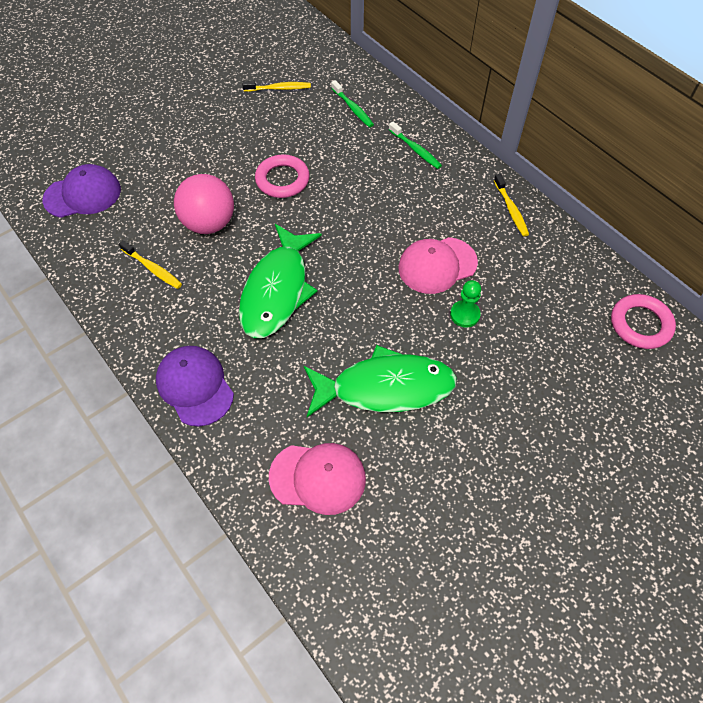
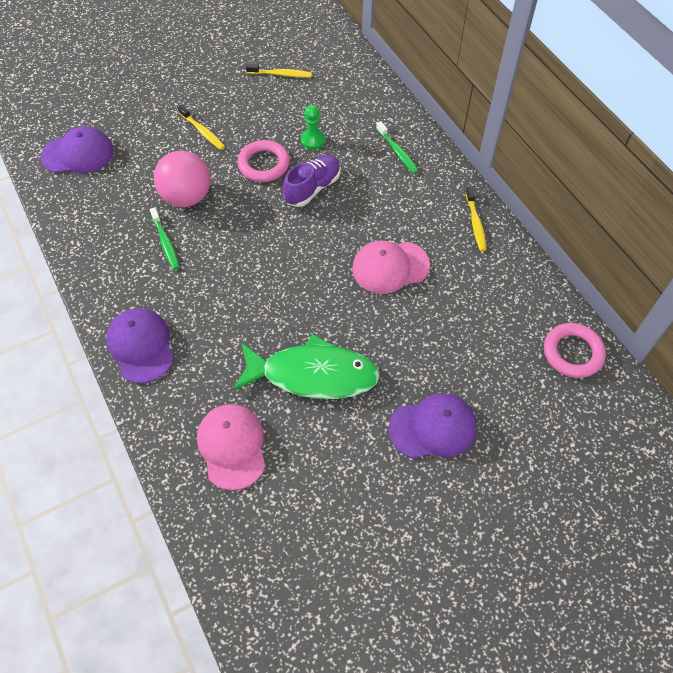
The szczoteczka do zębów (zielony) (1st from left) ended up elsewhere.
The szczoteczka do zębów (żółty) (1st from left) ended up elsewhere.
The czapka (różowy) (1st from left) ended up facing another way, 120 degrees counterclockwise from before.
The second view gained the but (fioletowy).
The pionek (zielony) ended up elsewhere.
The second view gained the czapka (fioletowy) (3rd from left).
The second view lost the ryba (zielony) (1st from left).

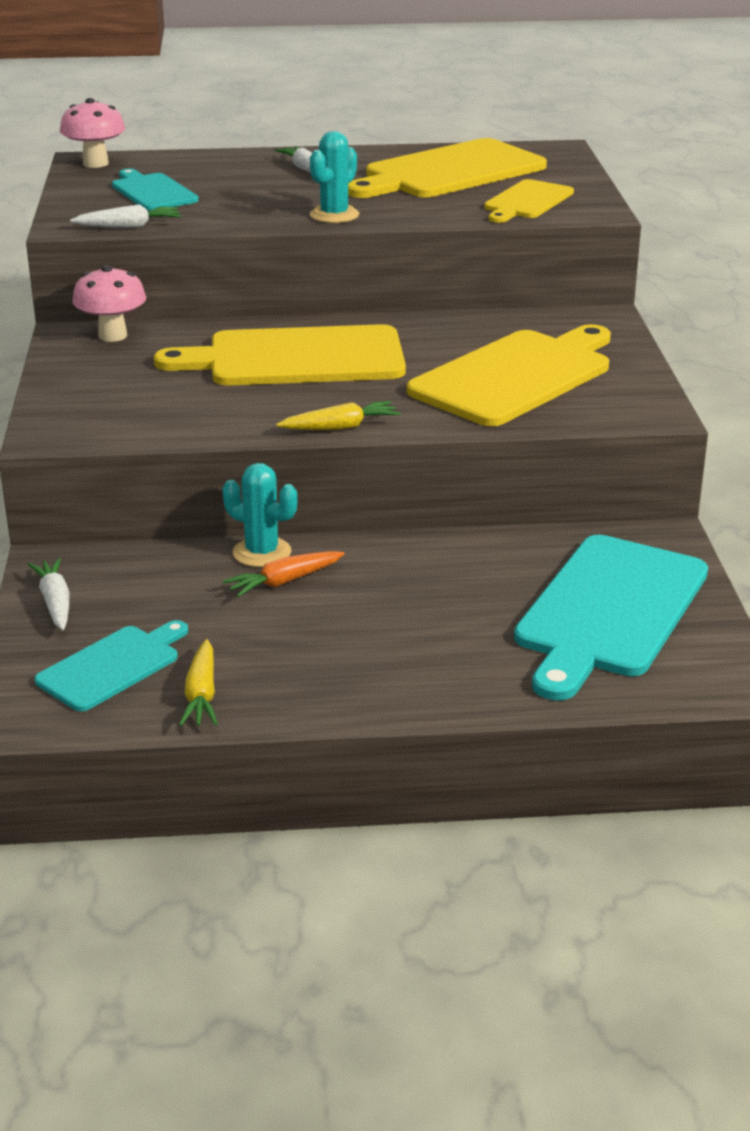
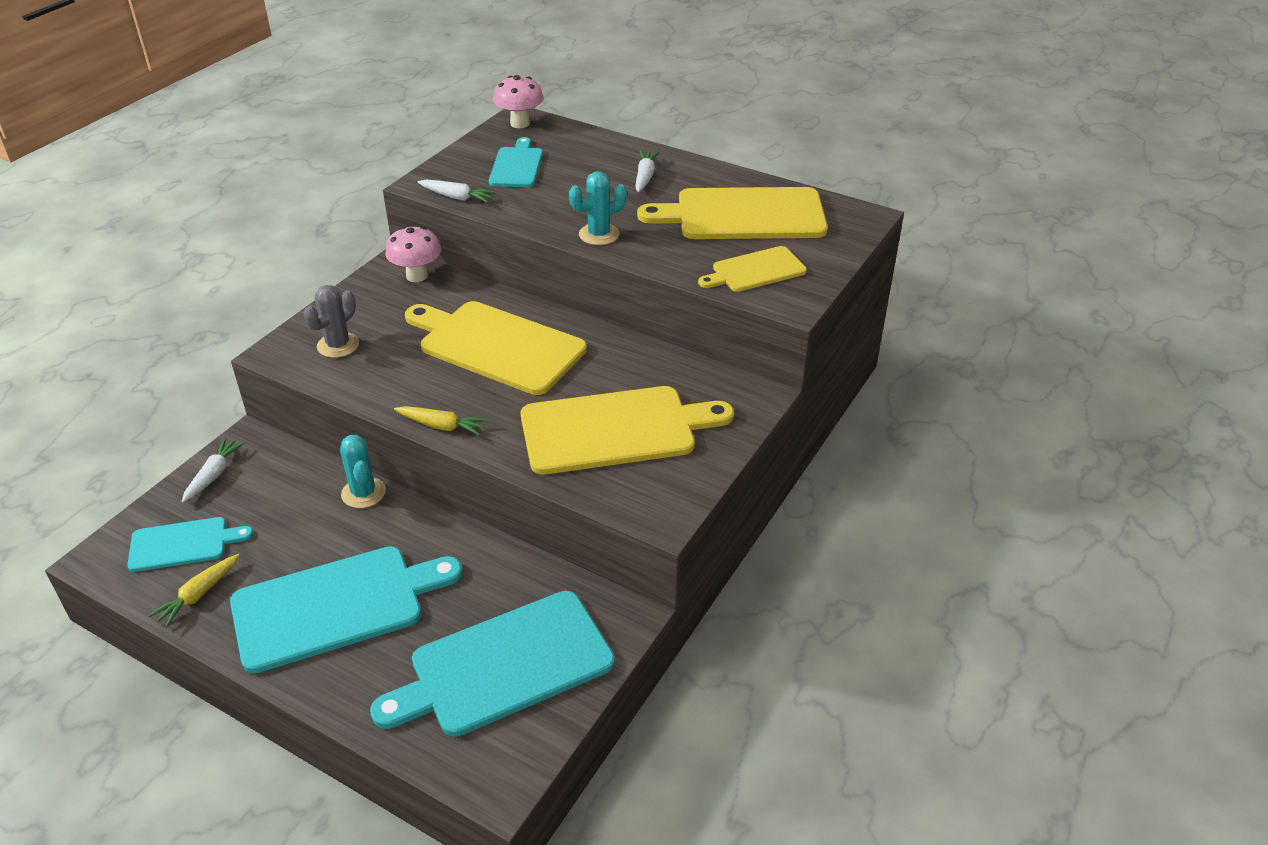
The second view gained the deska do krojenia (turkusowy) (2nd from left).
The second view gained the kaktus (szary).
The second view lost the marchewka (pomarańczowy).

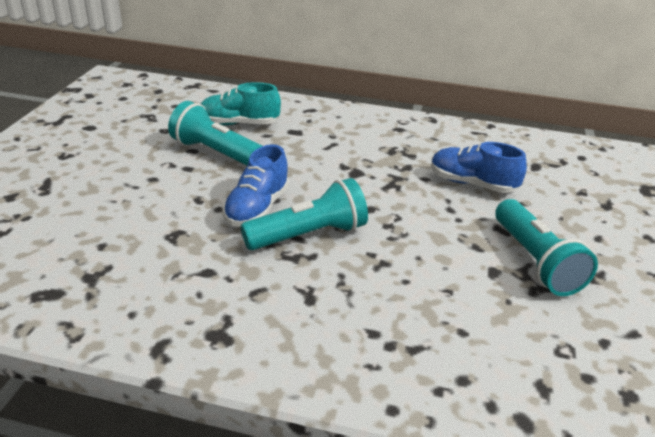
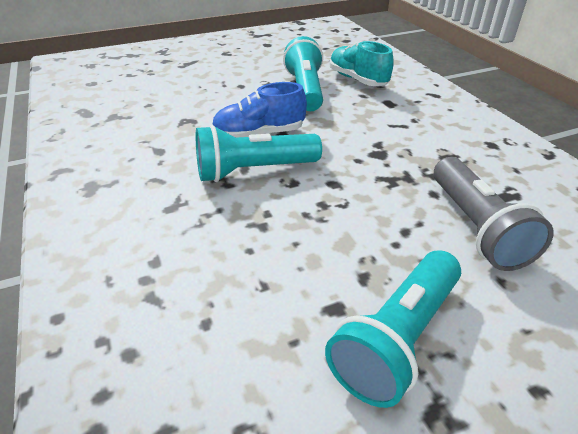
The latarka (turkusowy) (2nd from left in the first image) ended up facing another way, 135 degrees clockwise from before.
Where the but (niebieski) (2nd from left) stood, the latarka (szary) came to stand.

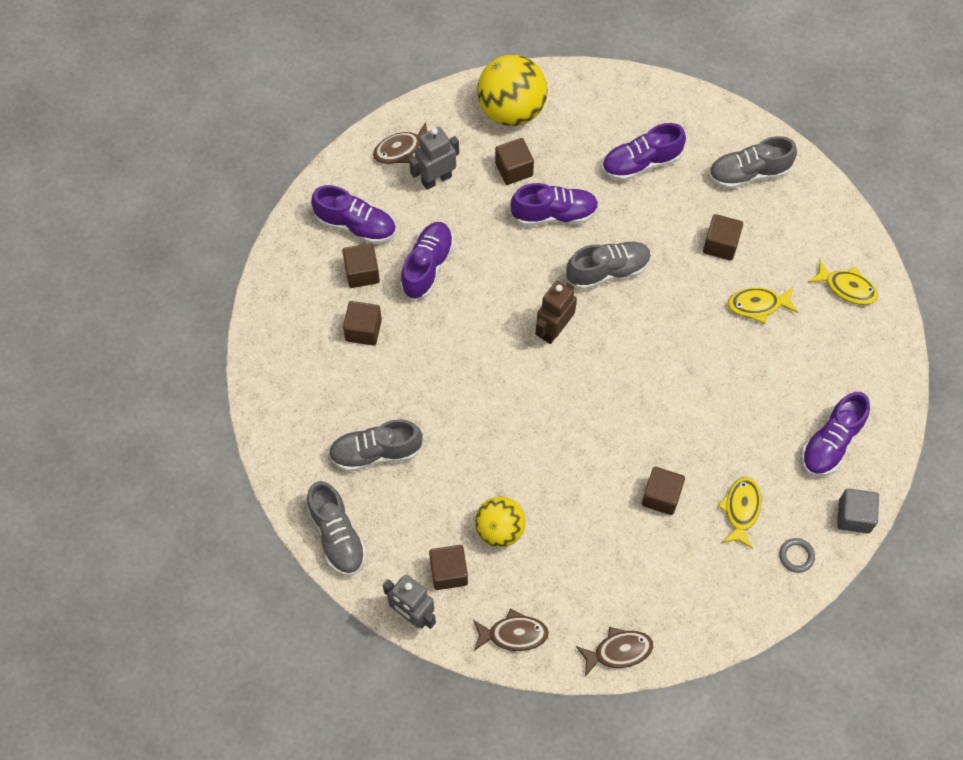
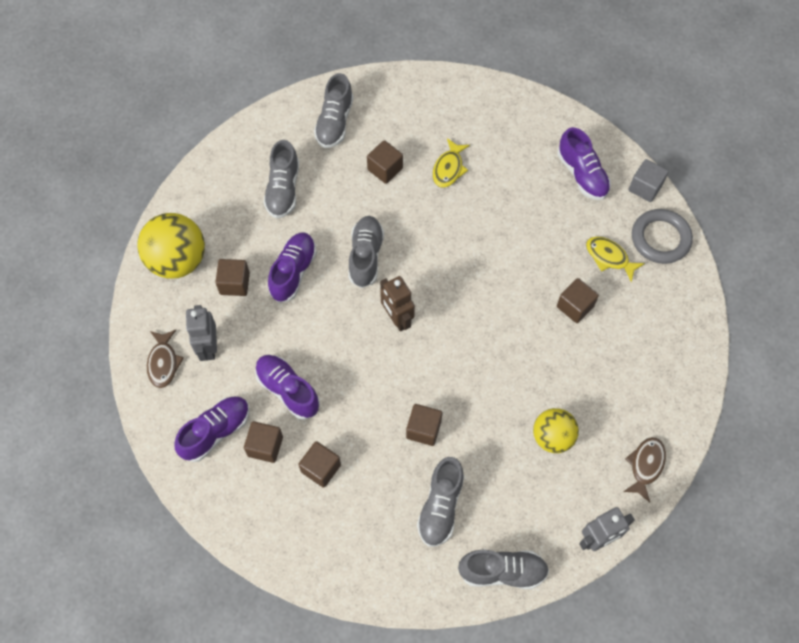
What was the but (fioletowy) (4th from left) turned into the but (szary) (1st from left).
The sześcian (brązowy) (3rd from left in the first image) ended up elsewhere.
The size of the pierścień (szary) changed by a factor of 2.11.
The second view lost the ryba (brązowy) (3rd from left).
The second view lost the ryba (żółty) (3rd from left).

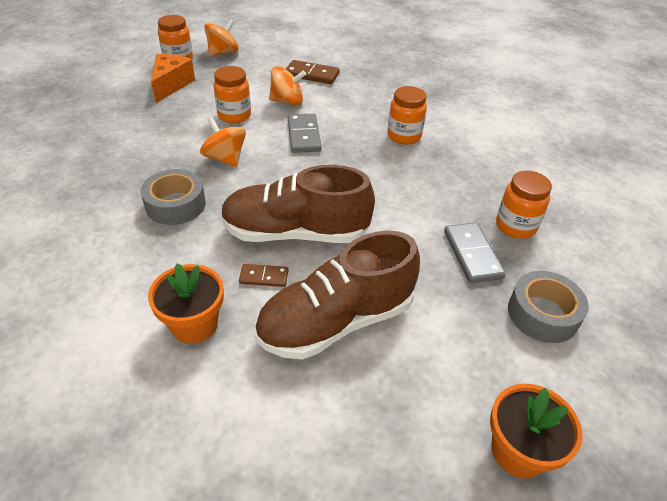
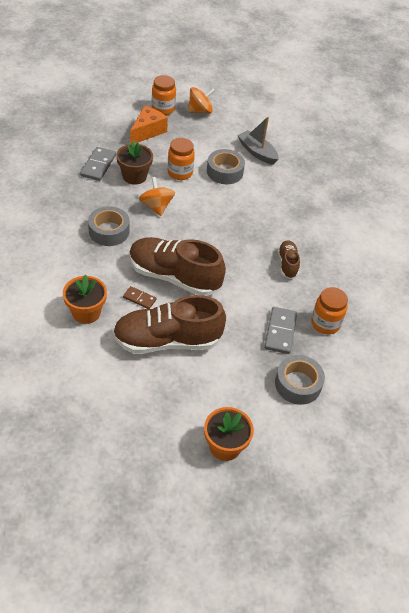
The kostka domina (szary) (1st from left) ended up elsewhere.
The second view gained the doniczka (brązowy).
Where the bączek (pomarańczowy) (3rd from left) stood, the taśma klejąca (szary) (2nd from left) came to stand.
Where the kostka domina (brązowy) (2nd from left) stood, the łódka (szary) came to stand.
The second view gained the but (brązowy) (3rd from left).
The second view lost the słoik (pomarańczowy) (3rd from left).

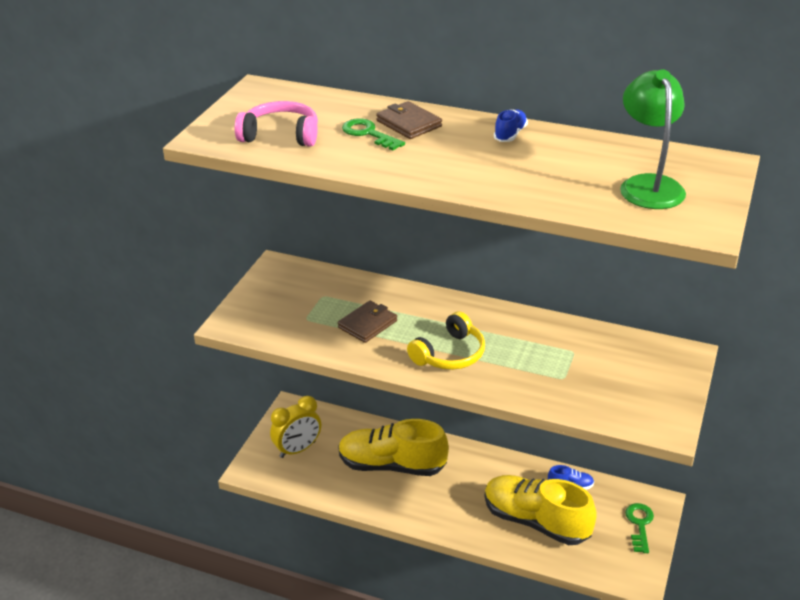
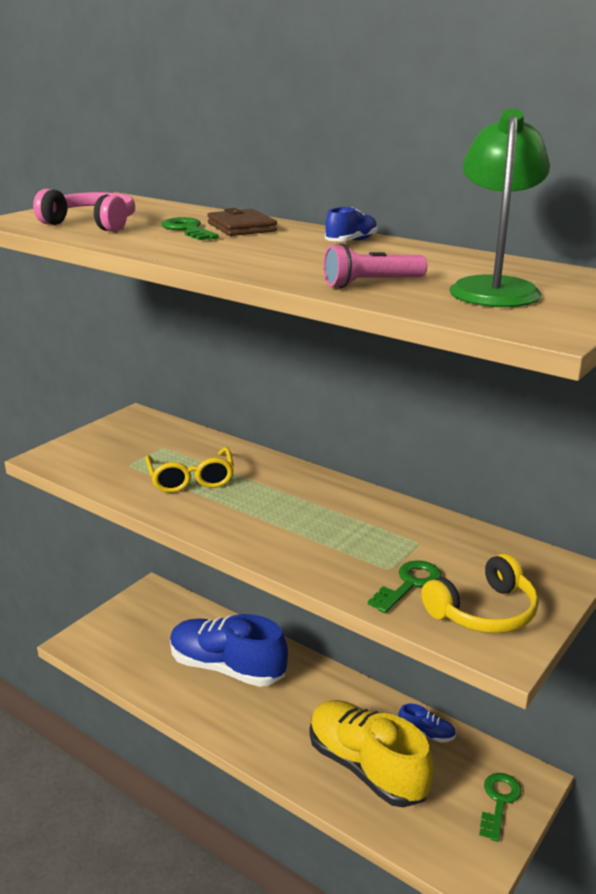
Where the portfel (brązowy) (1st from left) stood, the okulary (żółty) came to stand.
What was the but (żółty) (1st from left) turned into the but (niebieski) (1st from left).
The second view gained the latarka (różowy).
The second view gained the klucz (zielony) (2nd from left).
The słuchawki (żółty) ended up elsewhere.
The second view lost the budzik (żółty).

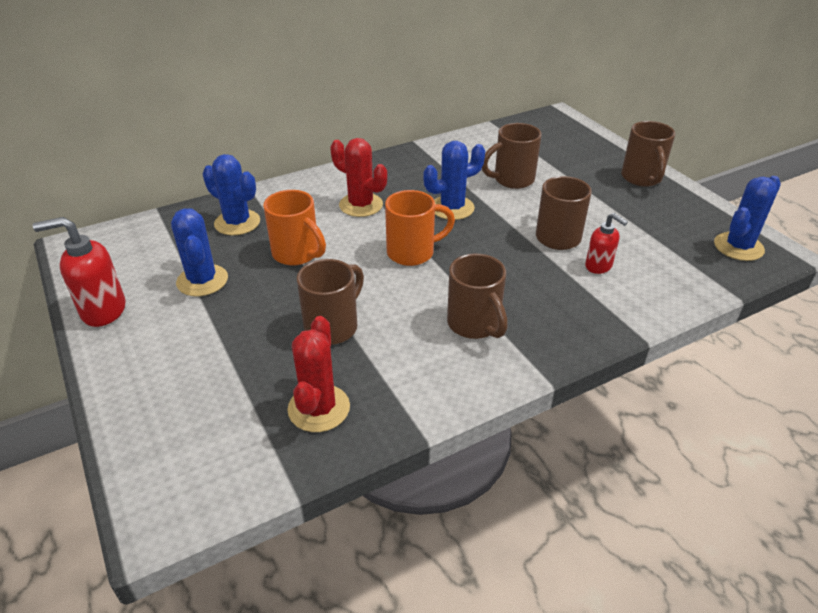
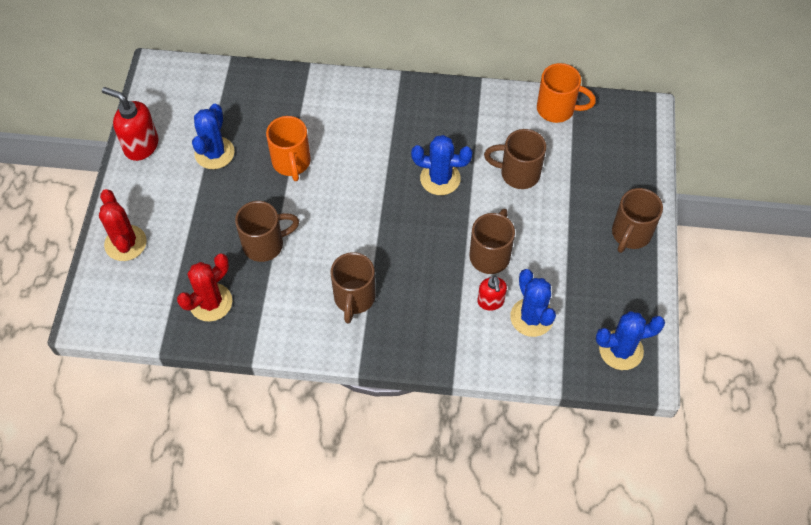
The kaktus (czerwony) (2nd from left in the first image) ended up elsewhere.
The kaktus (niebieski) (2nd from left in the first image) ended up elsewhere.
The kubek (pomarańczowy) (2nd from left) ended up elsewhere.

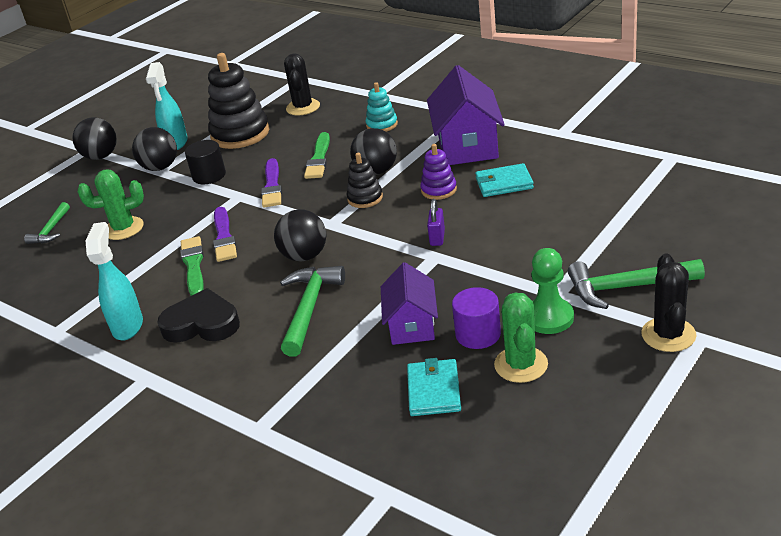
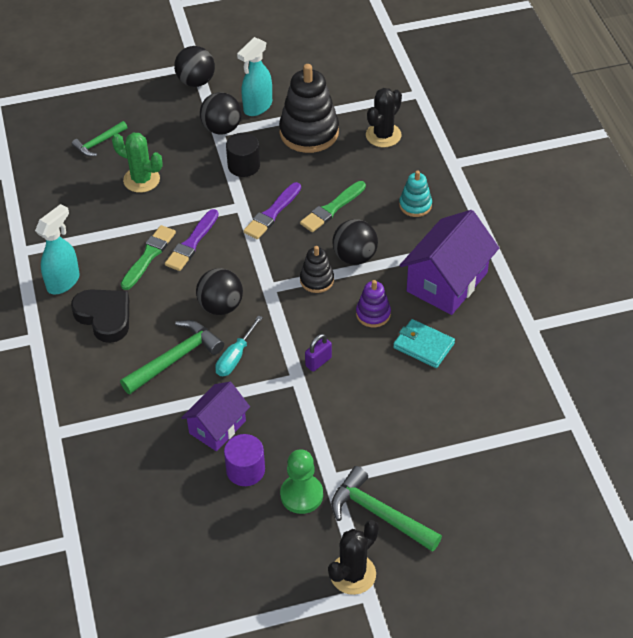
The second view gained the śrubokręt (turkusowy).
The second view lost the portfel (turkusowy) (1st from left).
The second view lost the kaktus (zielony) (2nd from left).

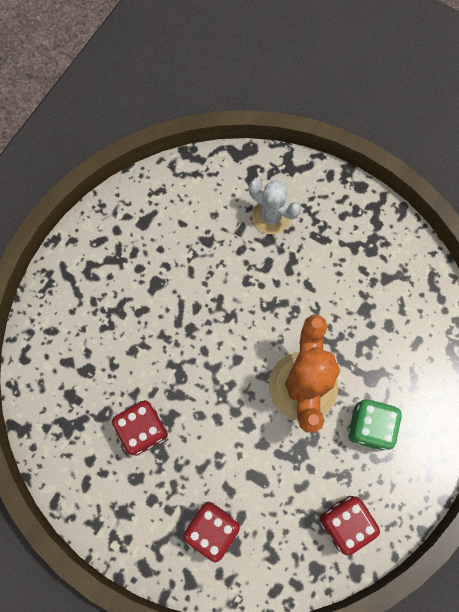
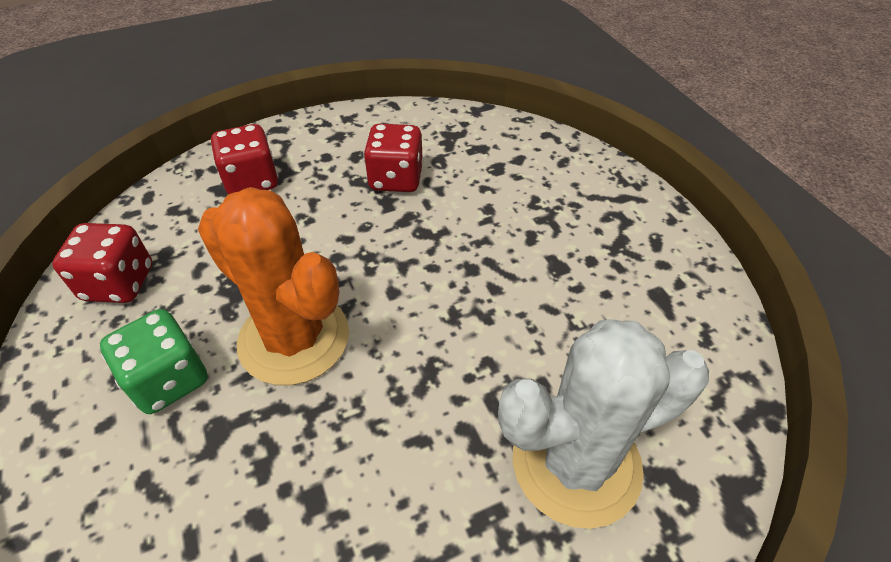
The size of the kaktus (biały) changed by a factor of 1.66.

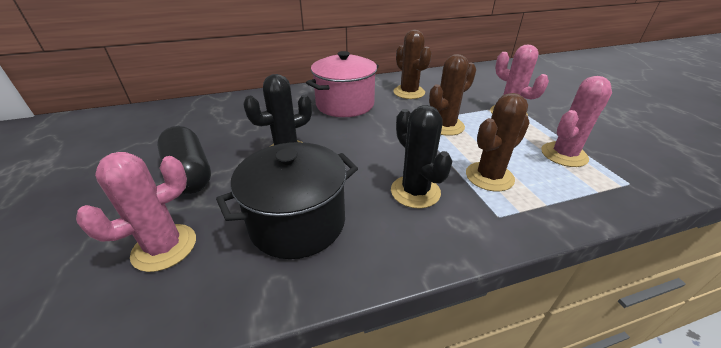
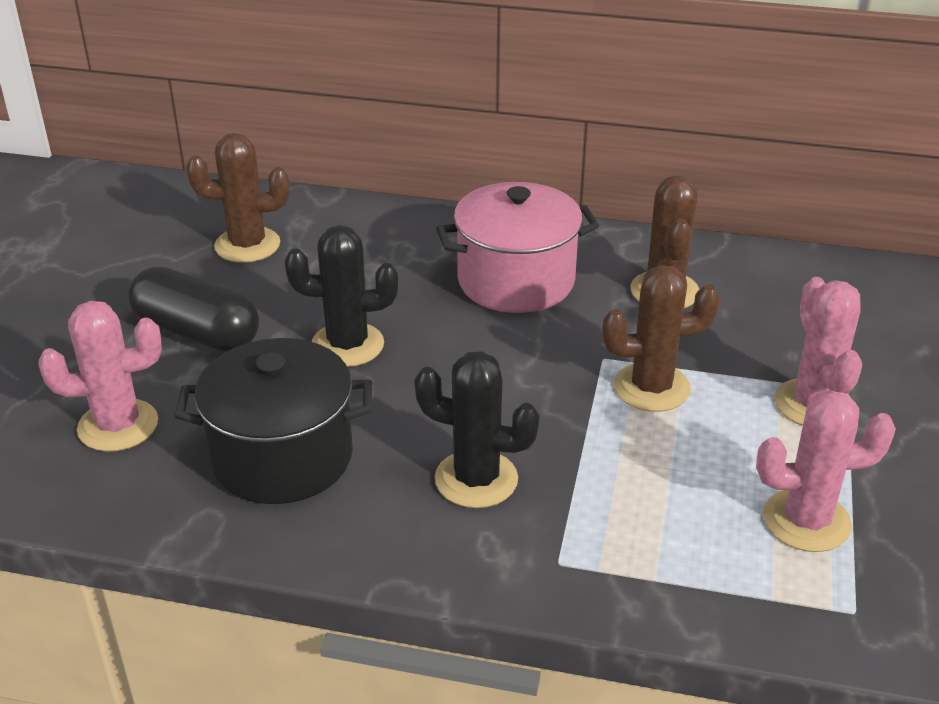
The kapsułka (czarny) ended up facing another way, 60 degrees counterclockwise from before.
The kaktus (brązowy) (3rd from left in the first image) ended up elsewhere.
The kaktus (czarny) (2nd from left) ended up facing another way, 75 degrees counterclockwise from before.

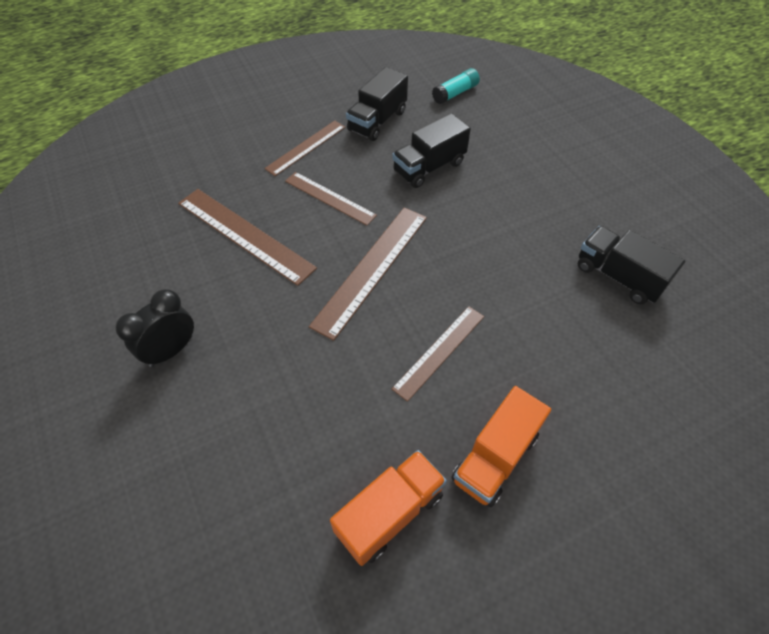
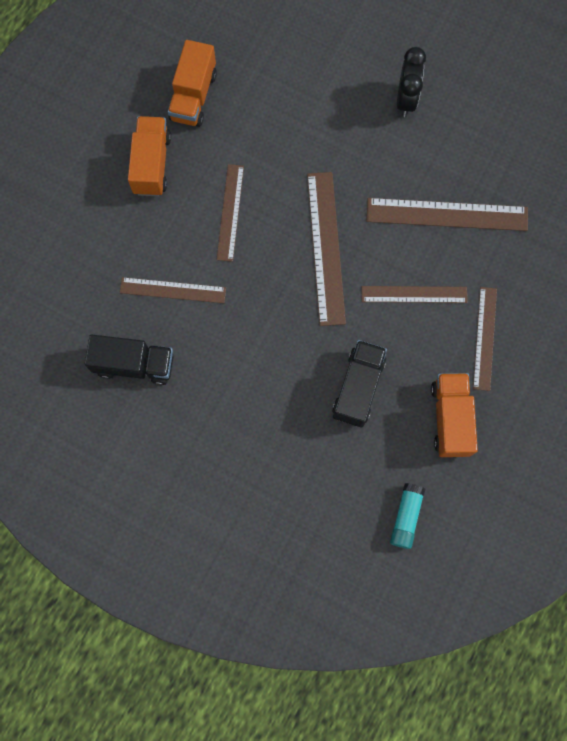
The second view gained the linijka (brązowy) (1st from left).
What was the ciężarówka (czarny) (1st from left) turned into the ciężarówka (pomarańczowy) (3rd from left).

